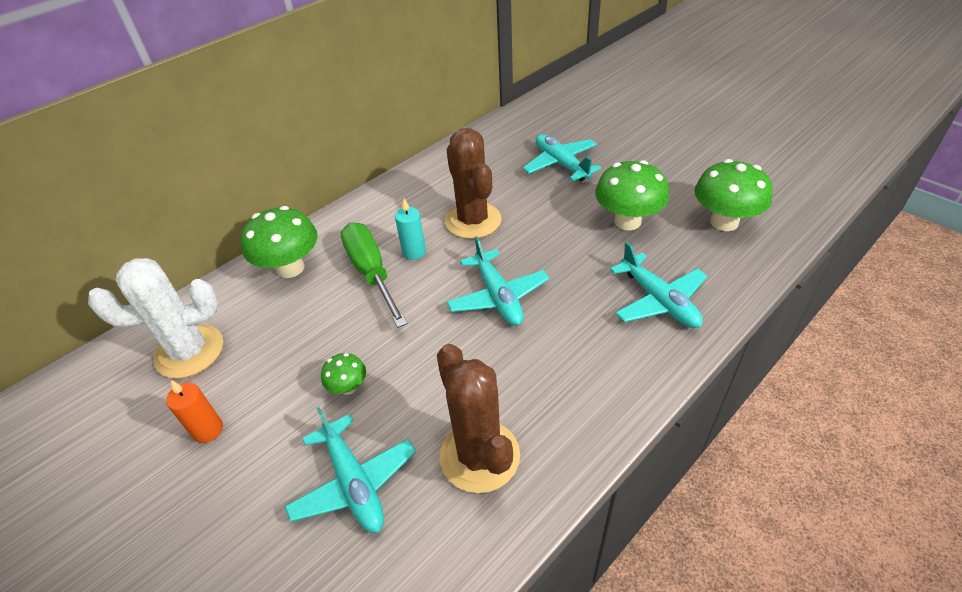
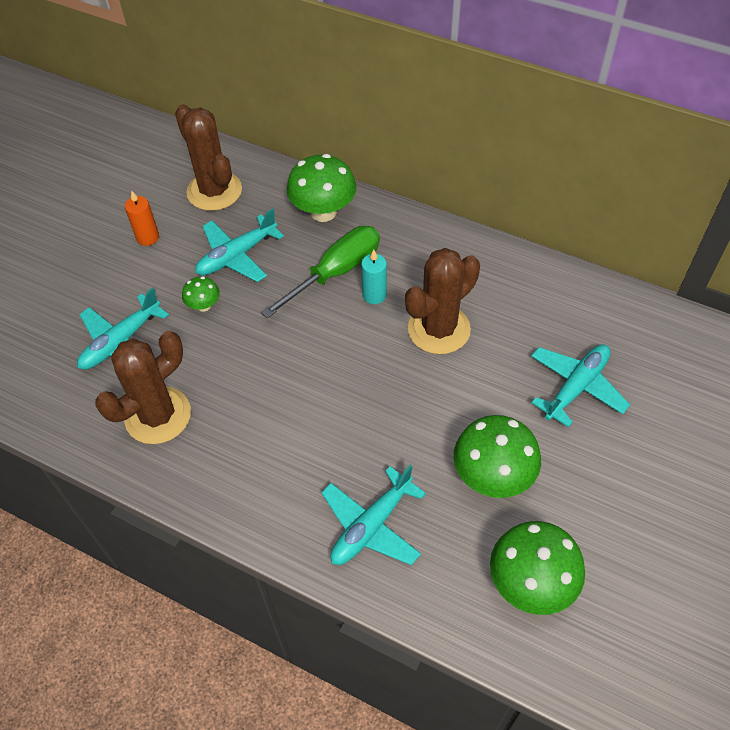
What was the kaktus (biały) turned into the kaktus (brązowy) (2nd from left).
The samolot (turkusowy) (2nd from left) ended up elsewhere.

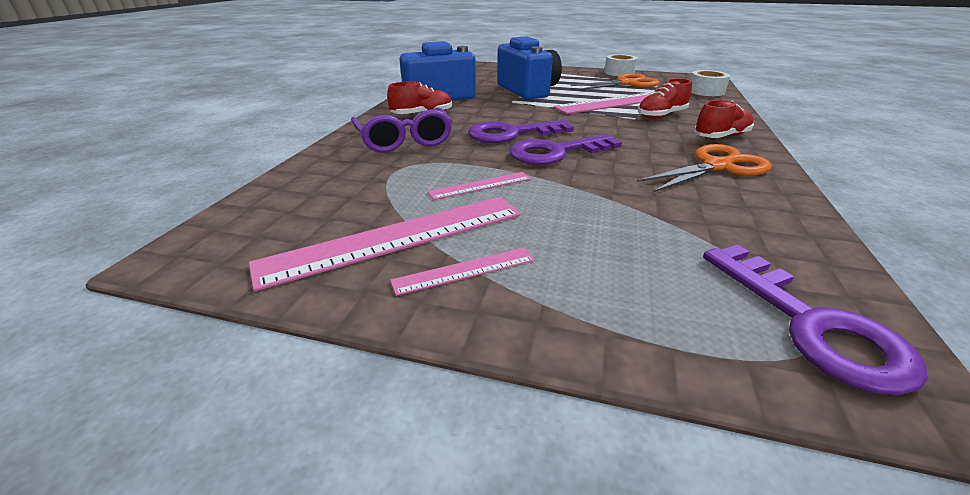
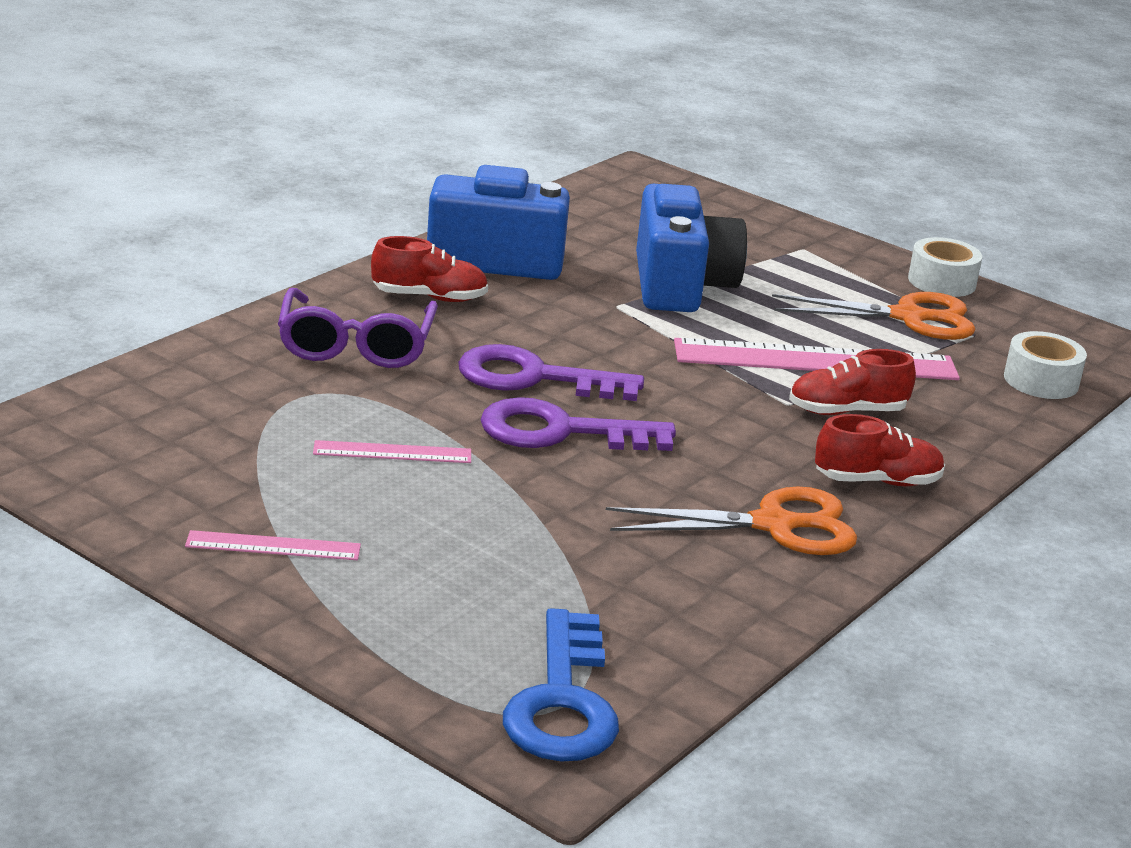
What was the klucz (fioletowy) (3rd from left) turned into the klucz (niebieski).
The second view lost the linijka (różowy) (1st from left).

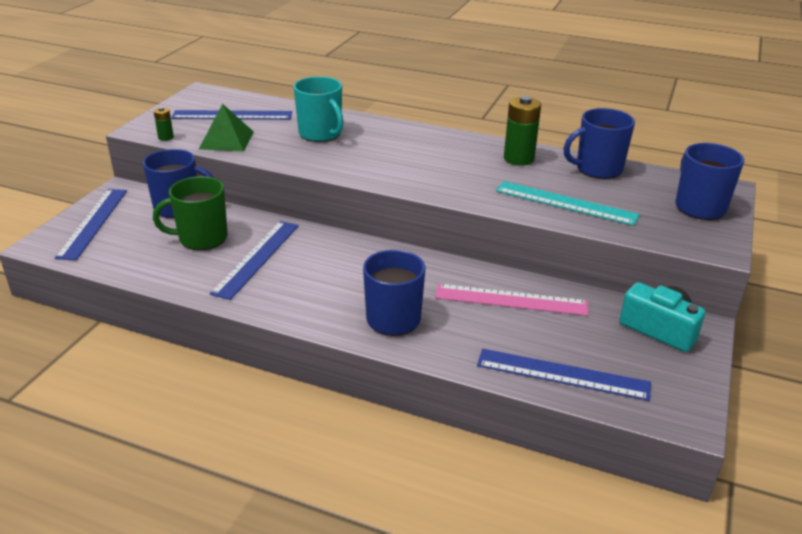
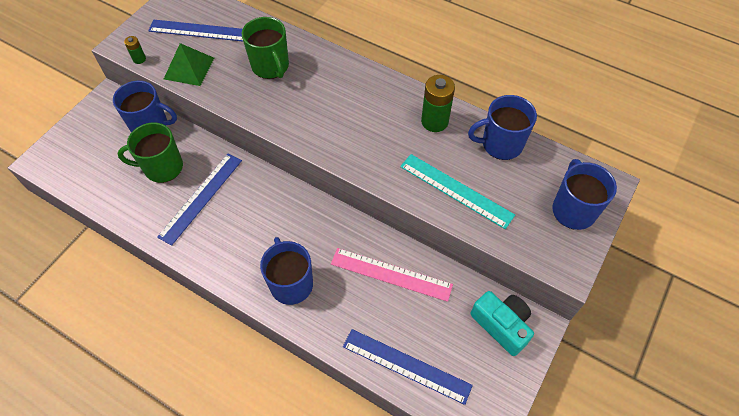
What was the kubek (turkusowy) turned into the kubek (zielony) (2nd from left).
The second view lost the linijka (niebieski) (1st from left).

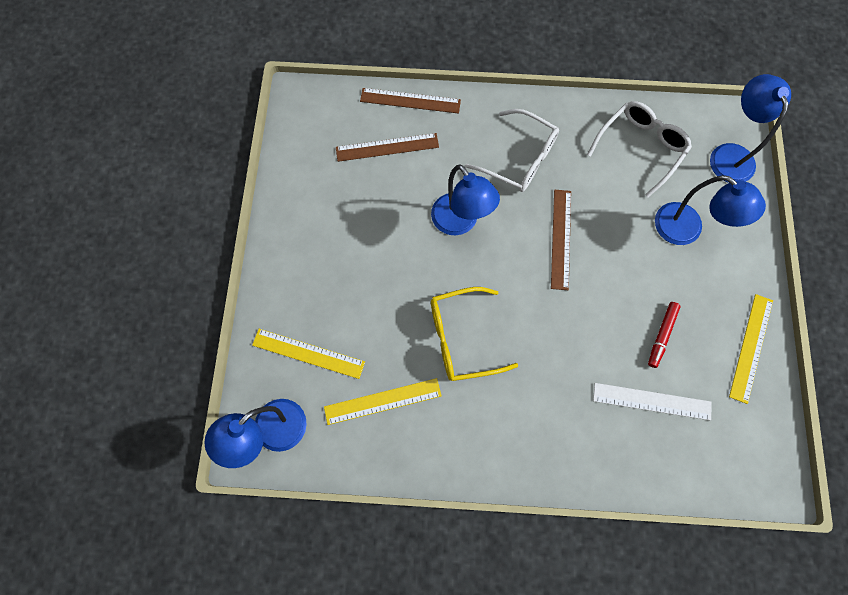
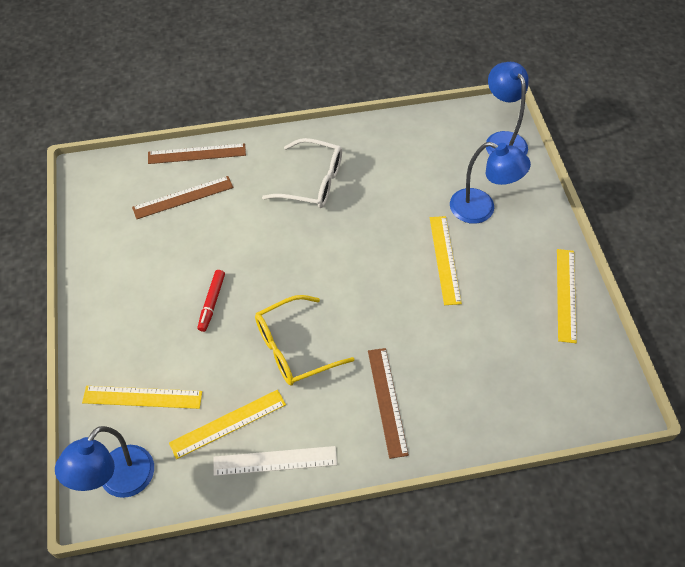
The flamaster (czerwony) ended up elsewhere.
The linijka (biały) ended up elsewhere.
The linijka (brązowy) (3rd from left) ended up elsewhere.
The second view gained the linijka (żółty) (3rd from left).
The second view lost the lampka (niebieski) (2nd from left).
The second view lost the okulary (biały) (2nd from left).

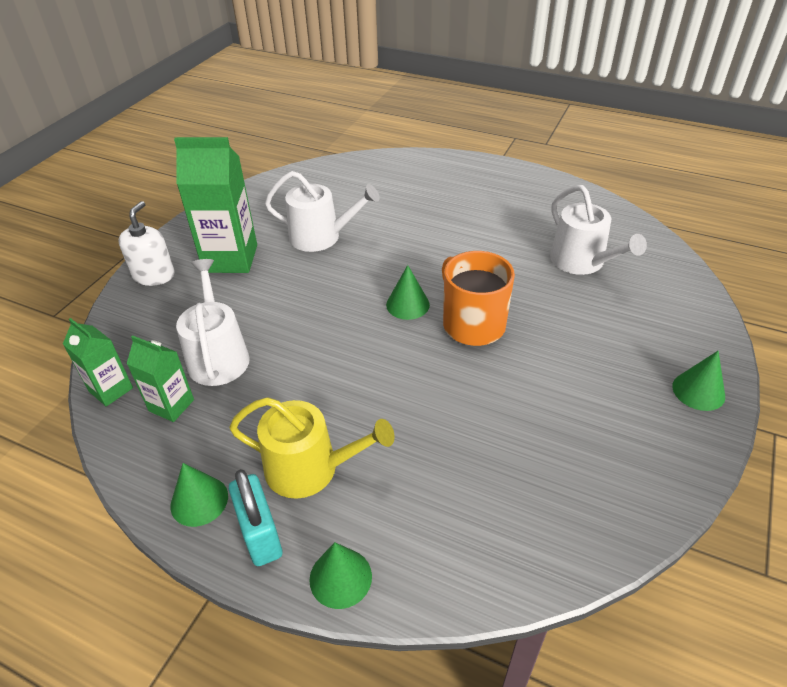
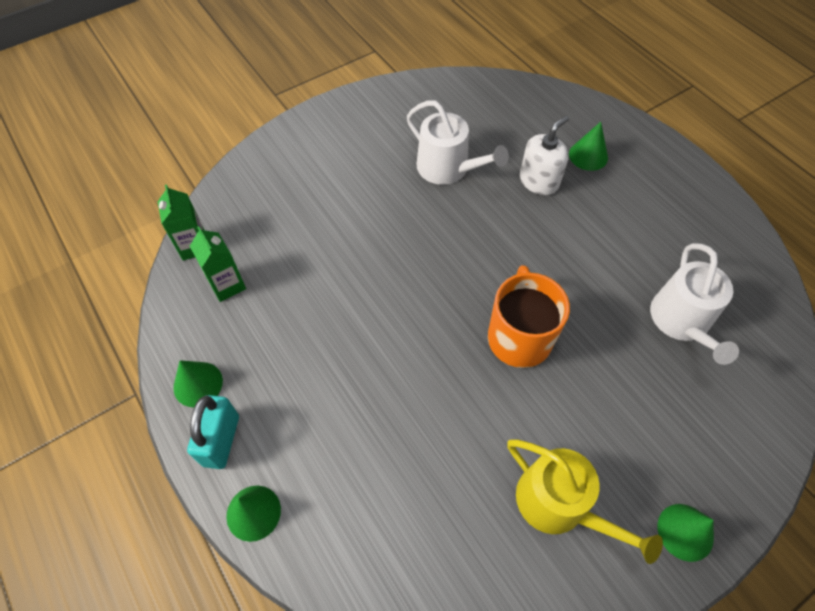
The konewka (żółty) ended up elsewhere.
The dozownik mydła (biały) ended up elsewhere.
The stożek (zielony) (3rd from left) ended up elsewhere.
The second view lost the karton mleka (zielony) (3rd from left).
The second view lost the konewka (biały) (1st from left).

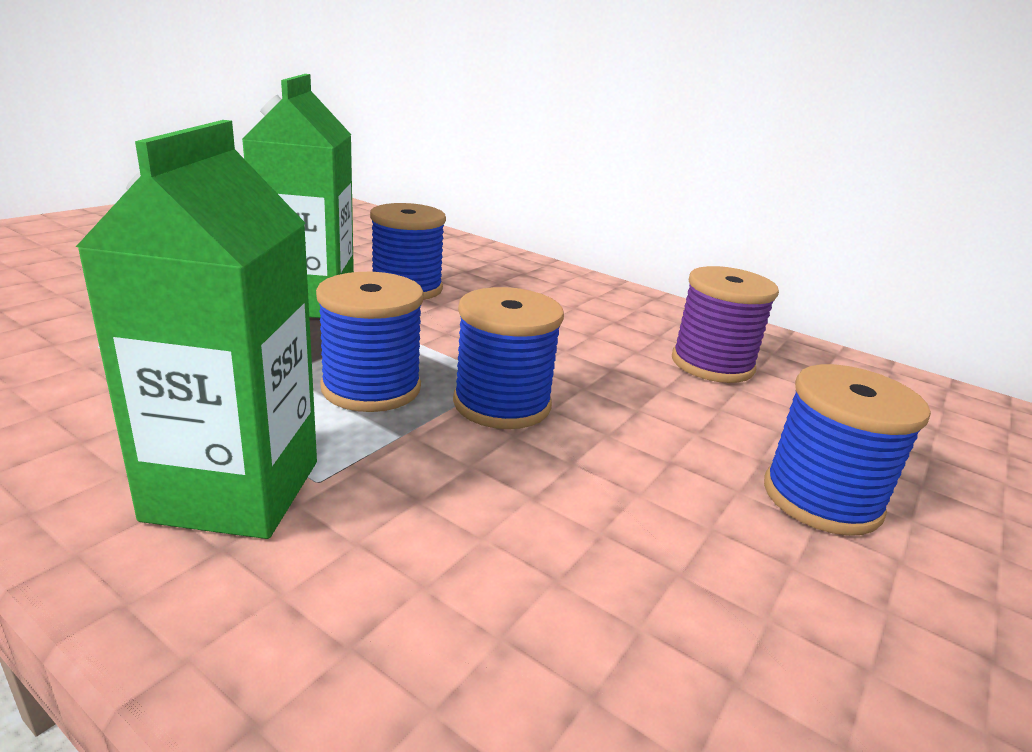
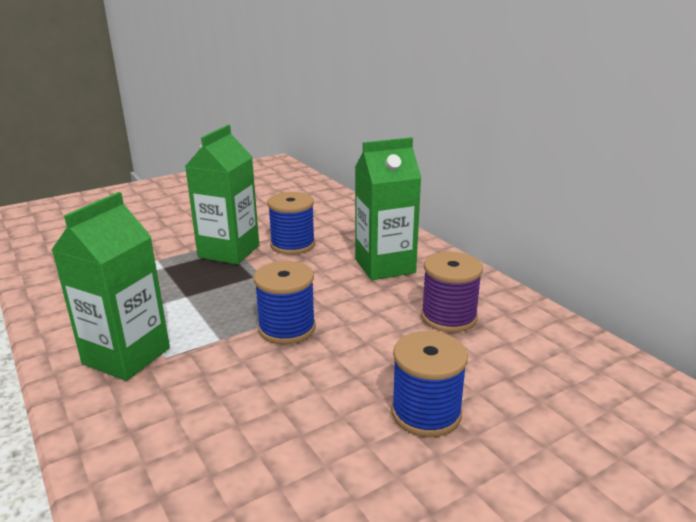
The second view gained the karton mleka (zielony) (3rd from left).
The second view lost the szpulka (niebieski) (1st from left).

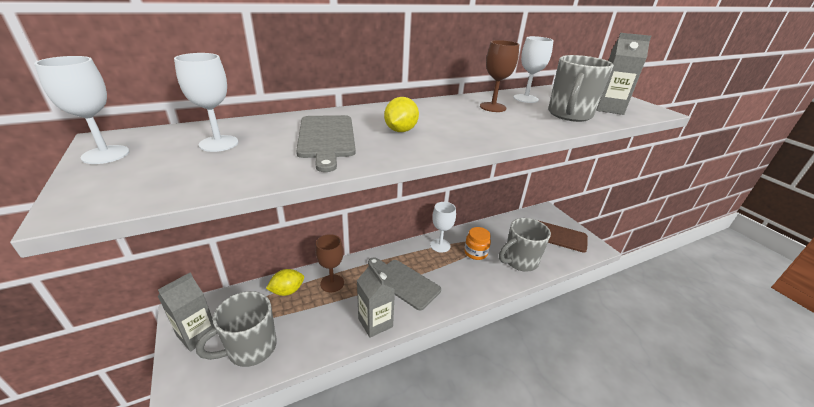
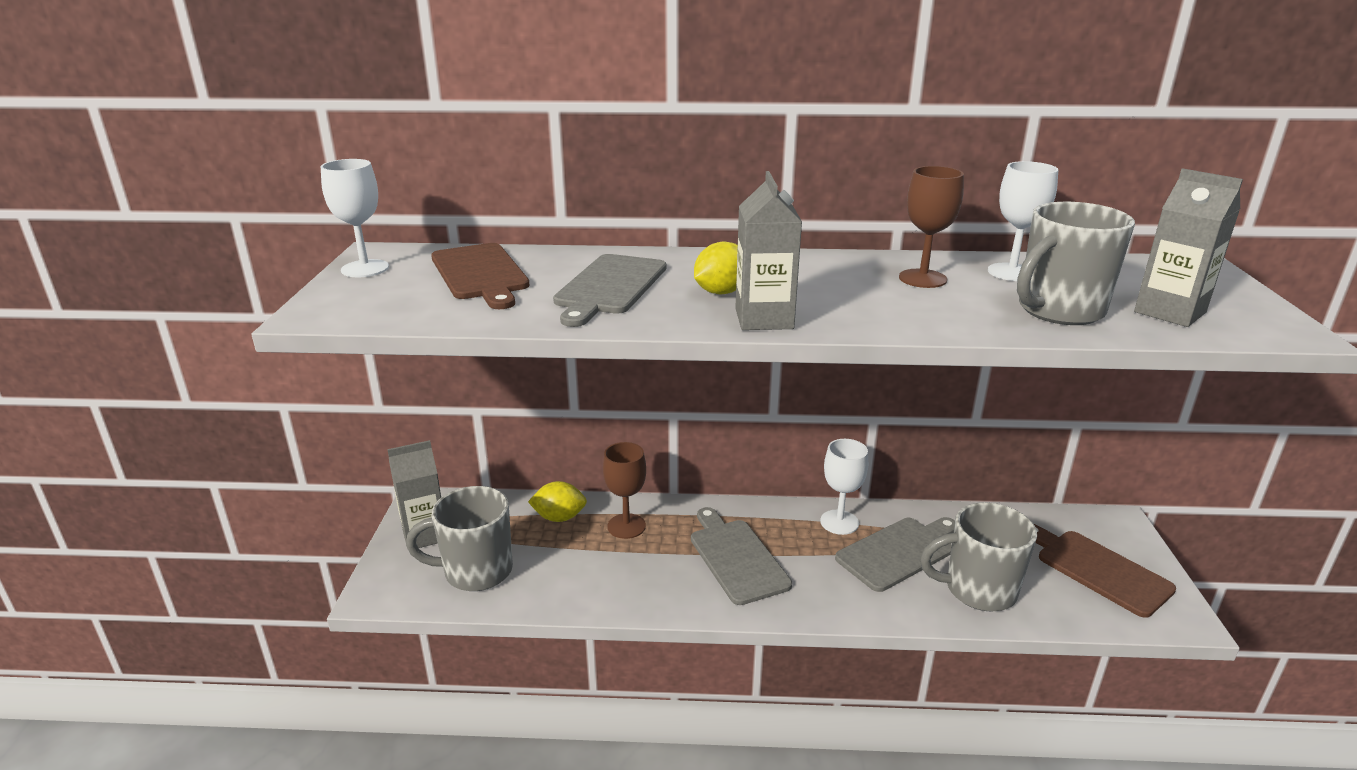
Where the kielich (biały) (2nd from left) stood, the deska do krojenia (brązowy) (1st from left) came to stand.
The karton mleka (szary) (2nd from left) ended up elsewhere.
Where the słoik (pomarańczowy) stood, the deska do krojenia (szary) (3rd from left) came to stand.

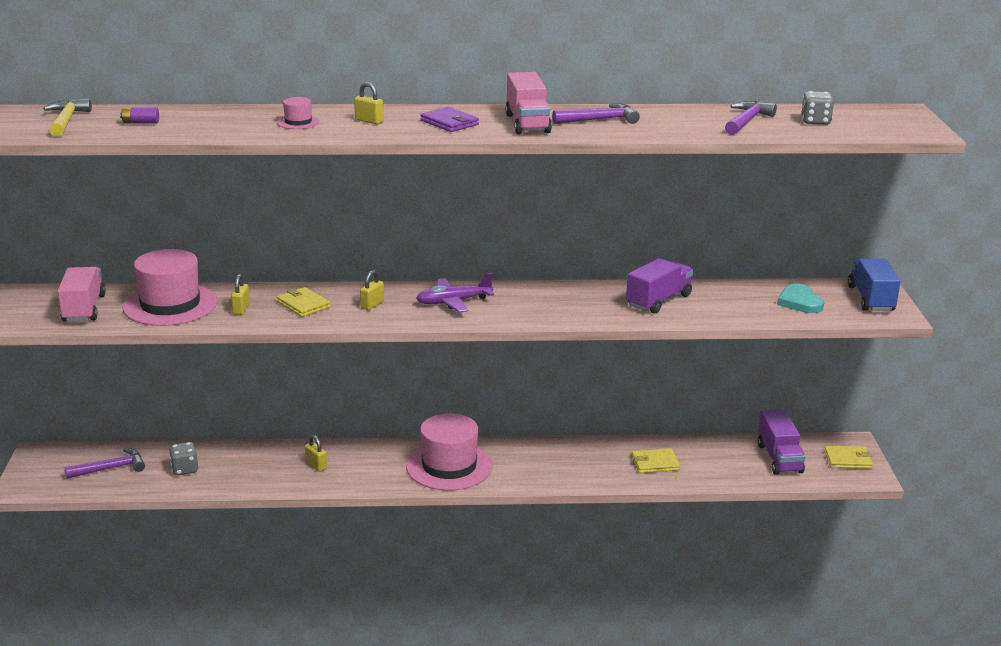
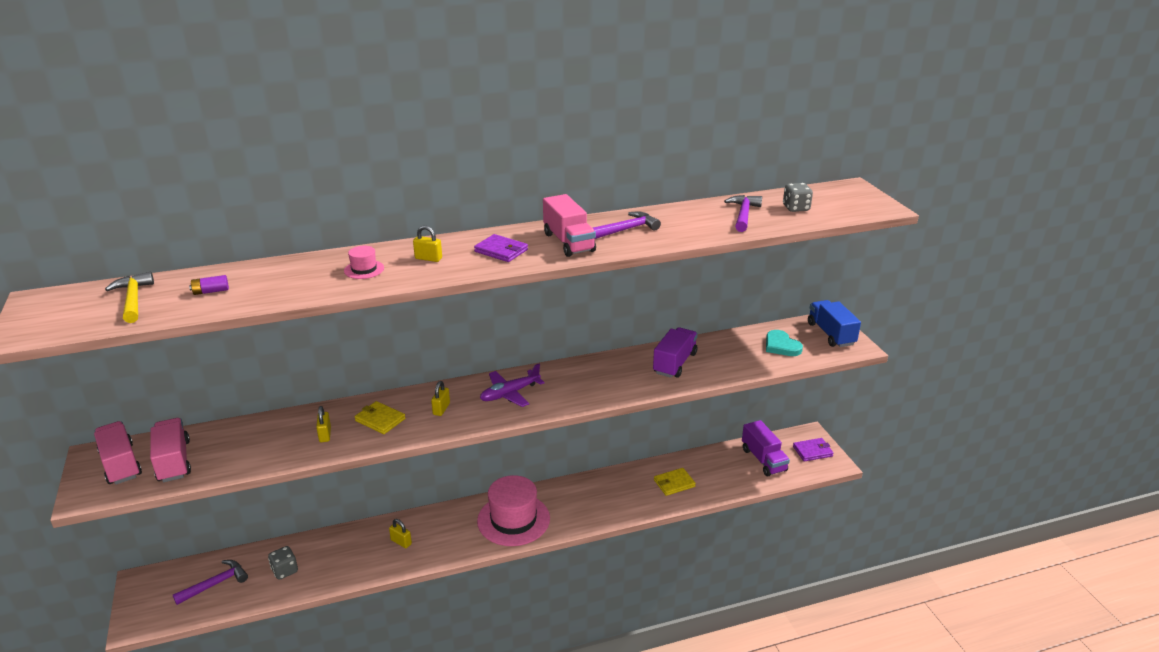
The second view gained the ciężarówka (różowy) (1st from left).
What was the portfel (żółty) (3rd from left) turned into the portfel (fioletowy) (2nd from left).
The second view lost the kapelusz (różowy) (1st from left).

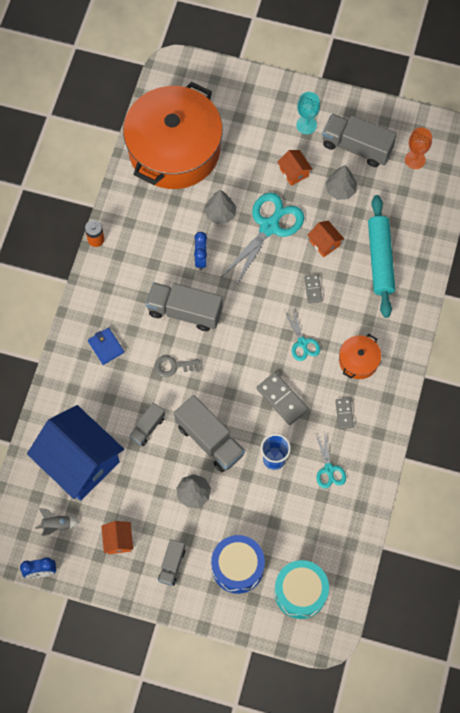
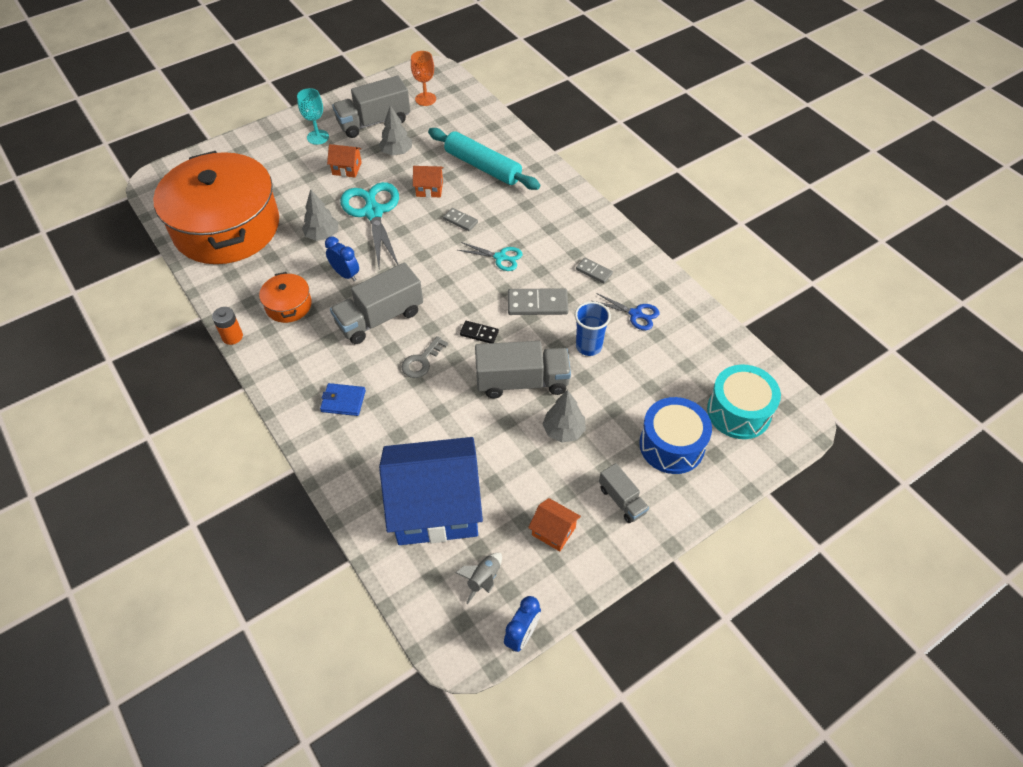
The garnek (pomarańczowy) (2nd from left) ended up elsewhere.
The second view gained the kostka domina (czarny).
What was the nożyczki (turkusowy) (3rd from left) turned into the nożyczki (niebieski).
The second view lost the ciężarówka (szary) (1st from left).

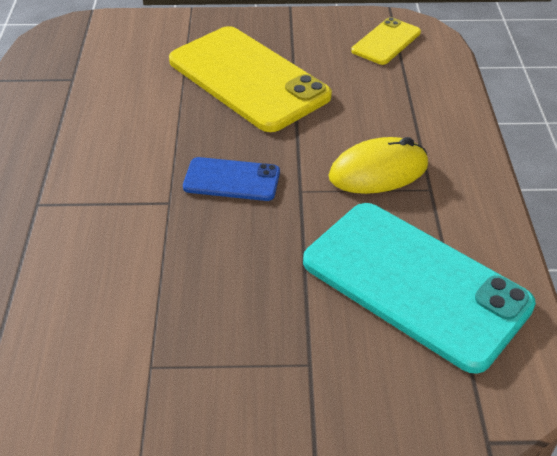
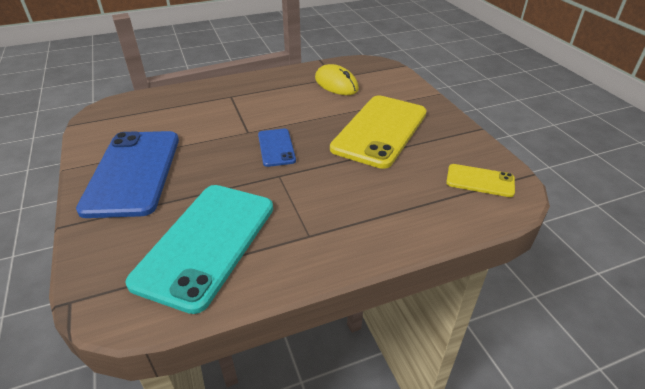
The second view gained the telefon (niebieski) (1st from left).
The myszka (żółty) ended up elsewhere.

